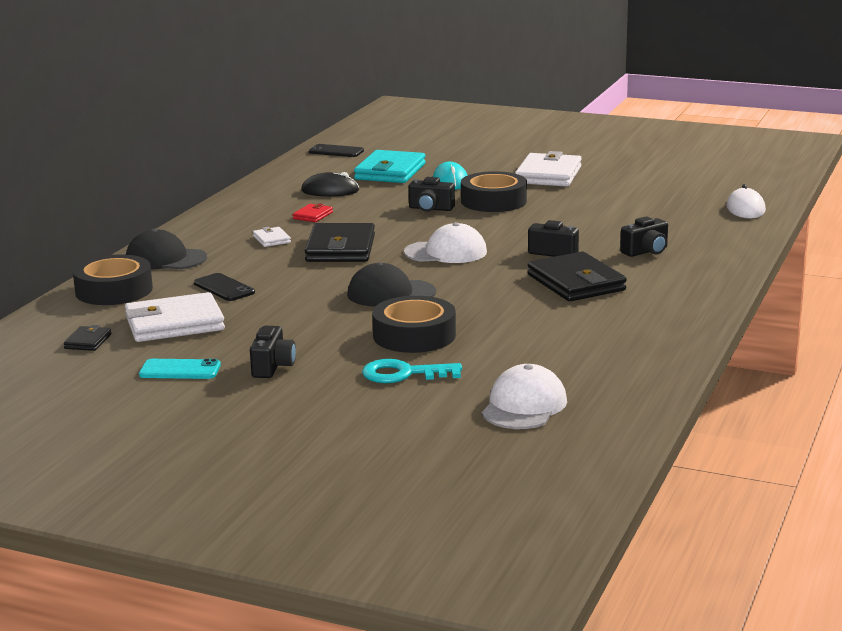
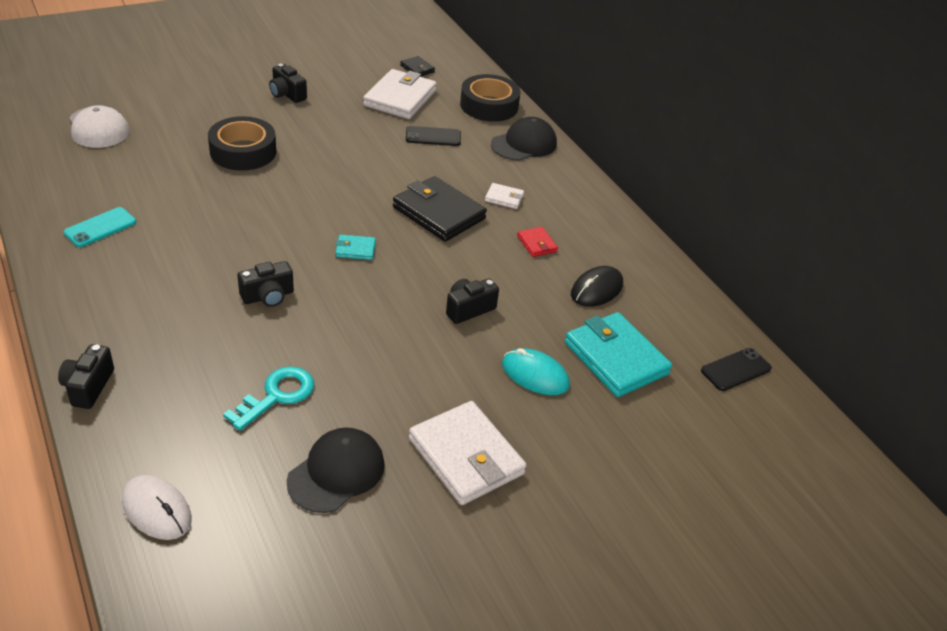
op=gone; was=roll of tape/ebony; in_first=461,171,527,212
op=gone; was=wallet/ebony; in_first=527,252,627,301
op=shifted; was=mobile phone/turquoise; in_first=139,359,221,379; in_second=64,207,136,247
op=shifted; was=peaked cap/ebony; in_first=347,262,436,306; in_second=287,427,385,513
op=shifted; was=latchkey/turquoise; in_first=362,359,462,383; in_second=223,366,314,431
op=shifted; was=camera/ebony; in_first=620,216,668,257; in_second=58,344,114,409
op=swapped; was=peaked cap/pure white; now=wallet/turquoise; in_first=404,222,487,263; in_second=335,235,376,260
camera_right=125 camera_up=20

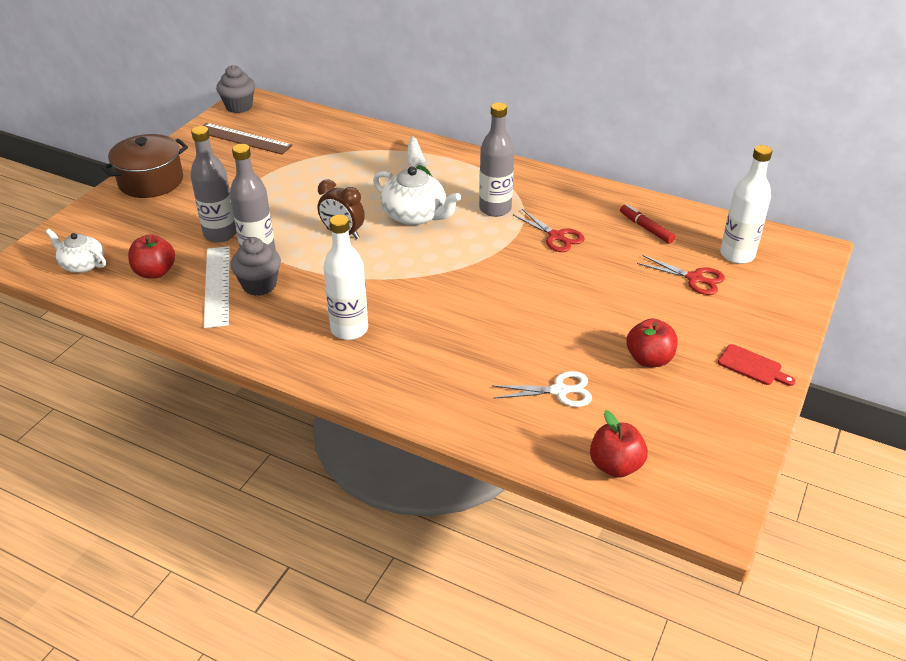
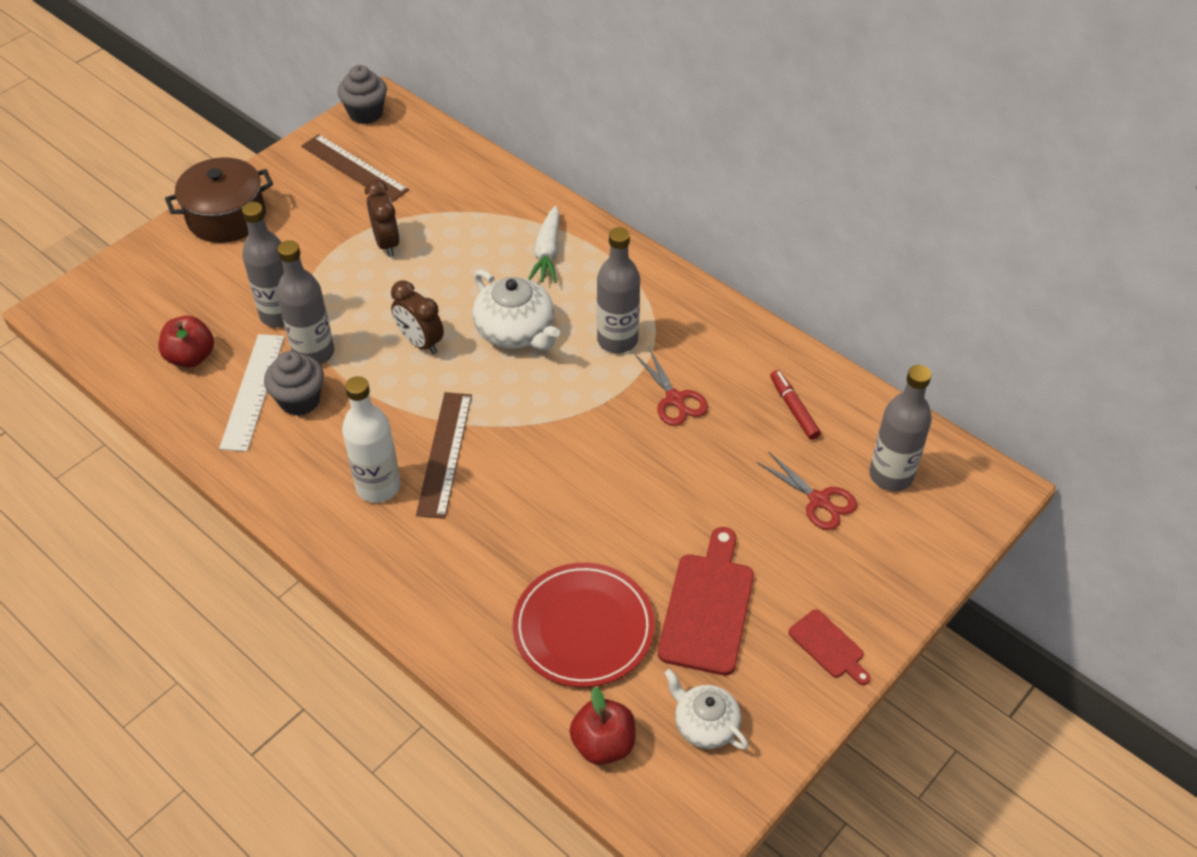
op=new; now=bedside clock/dark brown; in_second=365,180,400,257
op=new; now=ruler/dark brown; in_second=416,392,472,519
op=shifted; was=tea pot/pure white; in_first=46,229,106,273; in_second=664,669,749,750
op=swapped; was=shears/pure white; now=plate/scarlet; in_first=492,371,592,407; in_second=513,563,655,687
op=swapped; was=apple fruit/scarlet; now=bread board/scarlet; in_first=627,318,678,367; in_second=658,527,754,676
op=repainted; was=drink bottle/pure white; now=drink bottle/gray; in_first=720,145,772,264; in_second=869,365,932,491
camera_right=15 camera_up=10

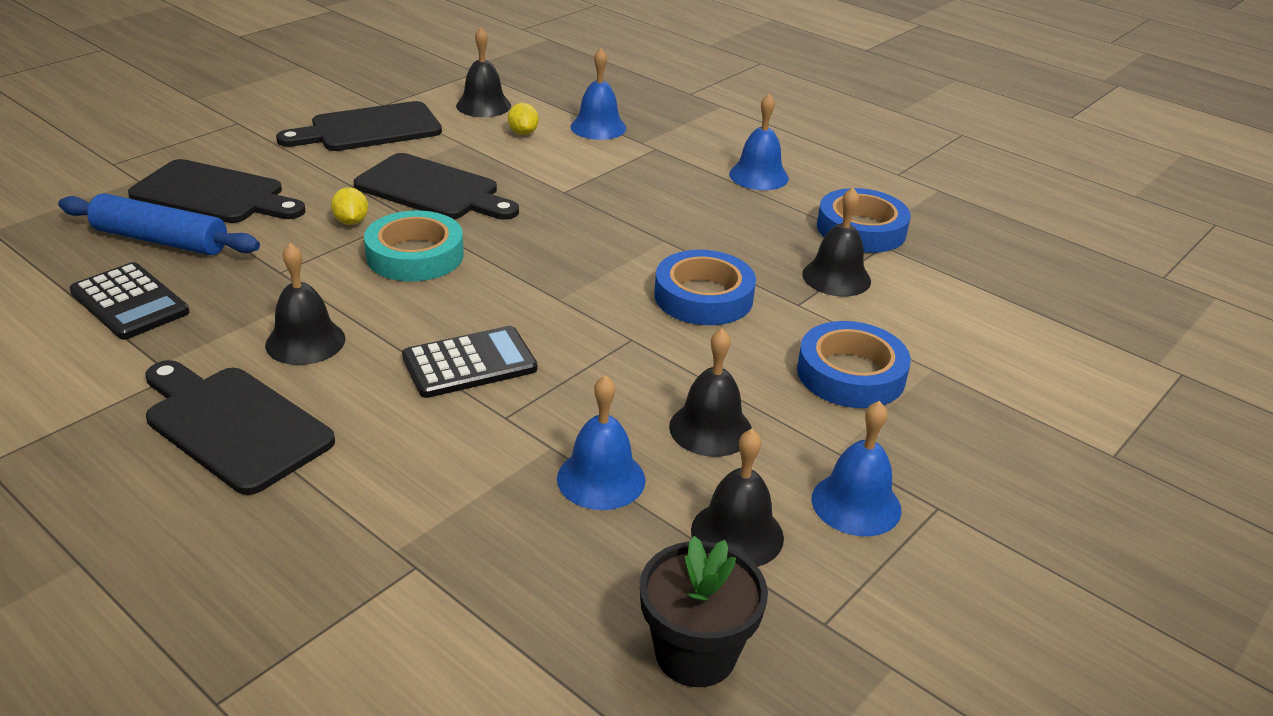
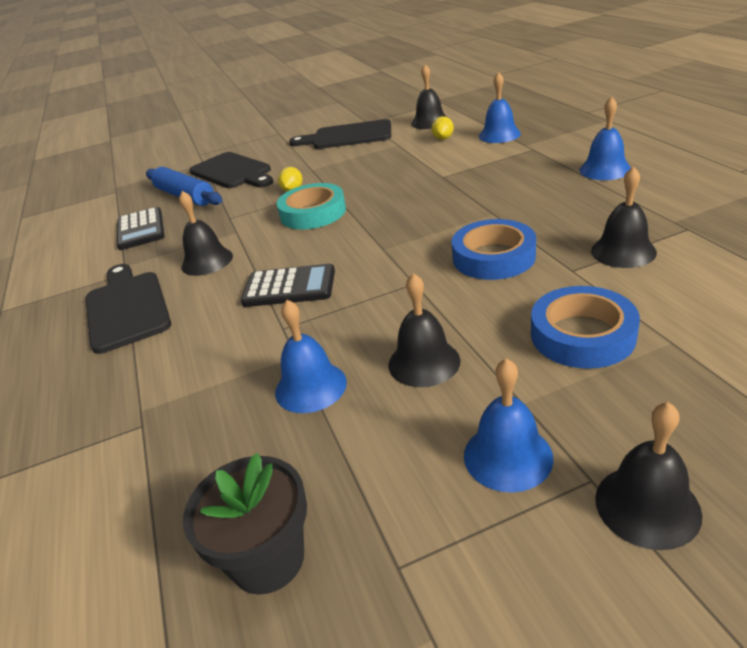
op=gone; was=bread board/ebony; in_first=354,153,519,220
op=gone; was=roll of tape/blue; in_first=817,188,911,253
op=shifted; was=bell/ebony; in_first=691,429,784,567; in_second=595,402,702,550
camera_right=35 camera_up=0

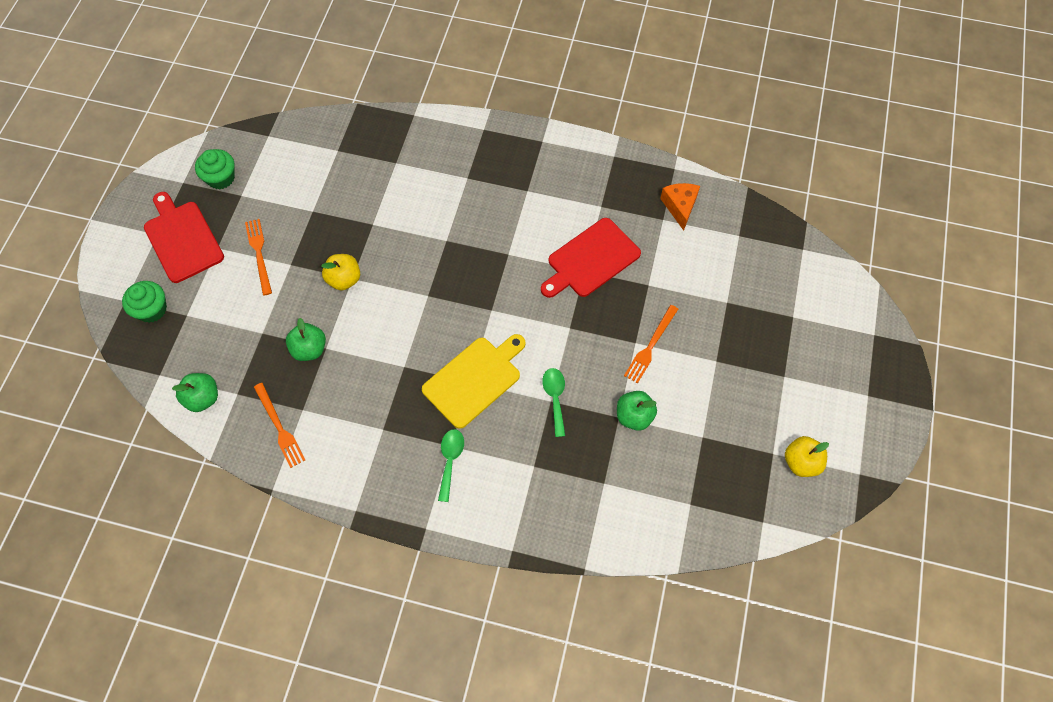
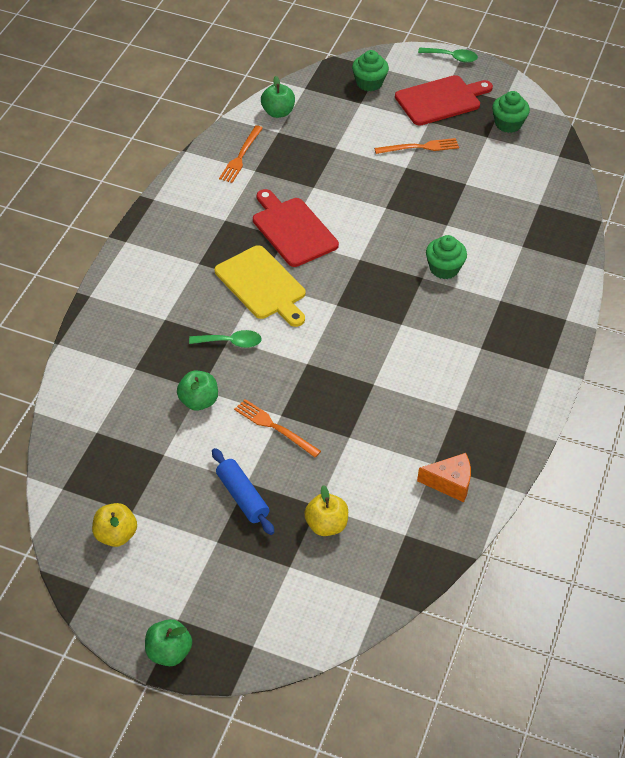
op=new; now=dough roller/blue; in_second=212,448,274,535
op=new; now=fairy cake/emerald; in_second=426,235,467,279
op=shifted; was=apple fruit/emerald; in_first=286,318,326,361; in_second=145,619,192,666
op=shifted; was=apple fruit/yellow; in_first=321,254,360,291; in_second=304,485,348,536
op=shifted; was=spoon/emerald; in_first=438,429,464,502; in_second=418,48,478,63
op=shifted; was=bread board/scarlet; in_first=541,218,641,298; in_second=253,189,339,267
op=rotated; was=dinner fork/bright orange; in_first=254,383,305,468; in_second=219,125,263,183; clockwise=-45
camera_right=95 camera_up=-15

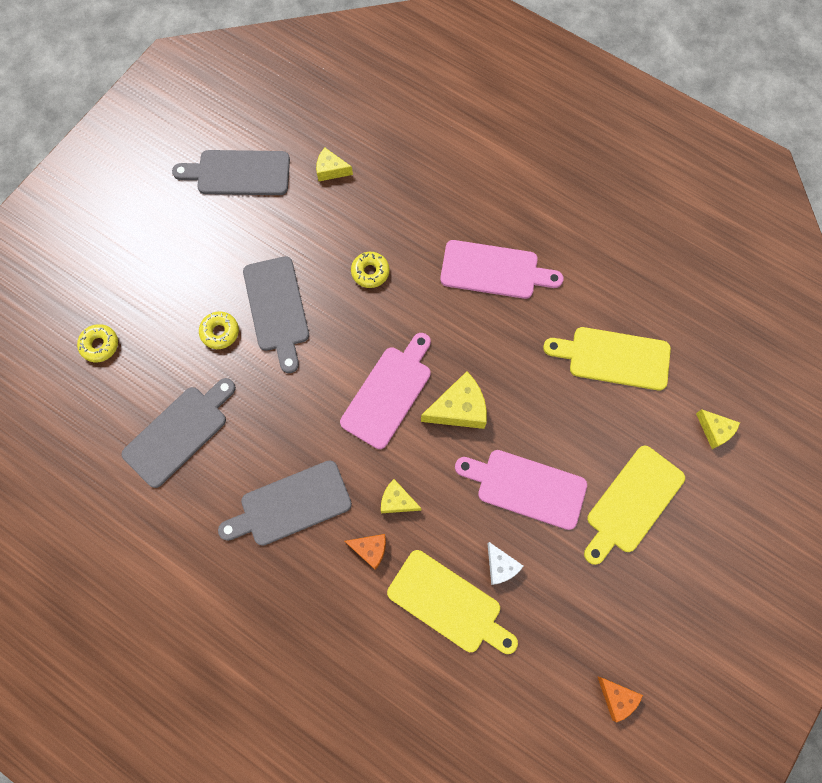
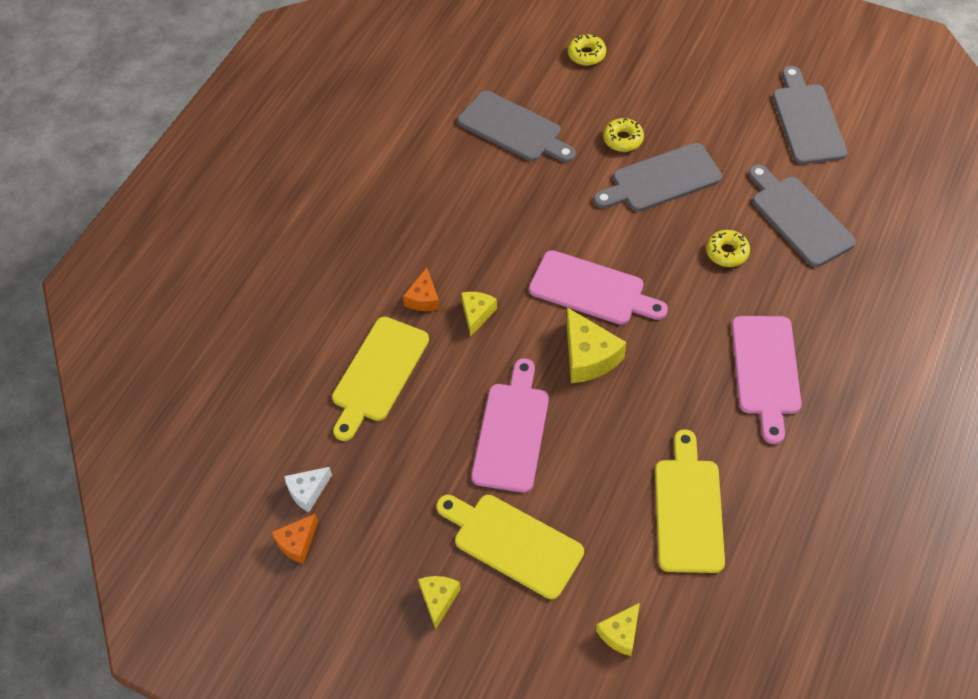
op=shifted; was=bread board/gray; in_first=218,460,352,546; in_second=748,165,856,267
op=shifted; was=piece of cheese/yellow; in_first=316,148,353,181; in_second=418,576,461,630
op=shifted; was=piece of cheese/pure white; in_first=487,542,524,585; in_second=284,467,332,512
camera_right=85 camera_up=-15

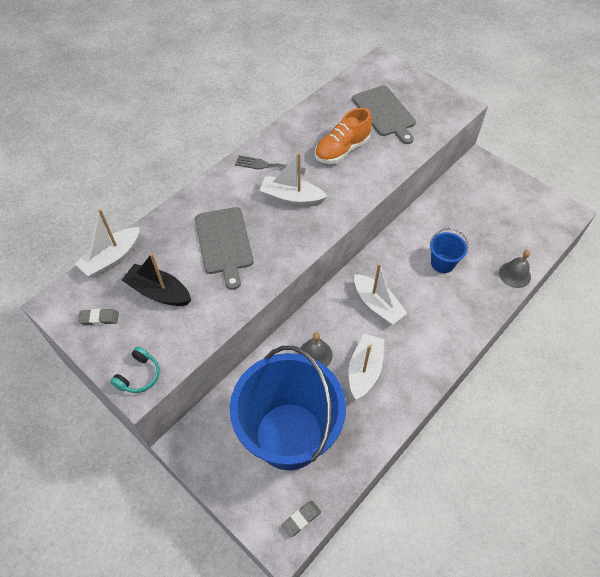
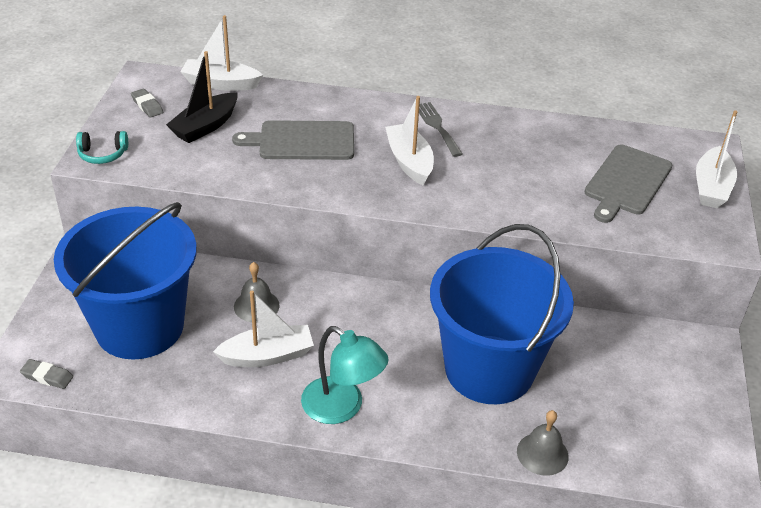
op=gone; was=lace-up shoe/bright orange; in_first=315,108,372,164
op=new; now=lamp/turquoise; in_second=301,326,388,424
op=shifted; was=sailboat/pure white; in_first=354,263,408,325; in_second=696,110,737,208
op=rotated; was=sailboat/ebony; in_first=122,253,191,306; in_second=166,51,238,143; clockwise=-135
op=rotated; was=bread board/gray; in_first=195,207,253,290; in_second=232,120,354,160; clockwise=45
op=scaled; was=sand bucket/blue; in_first=430,228,468,273; in_second=430,224,574,404; ratio=2.44
camera_right=55 camera_up=-15

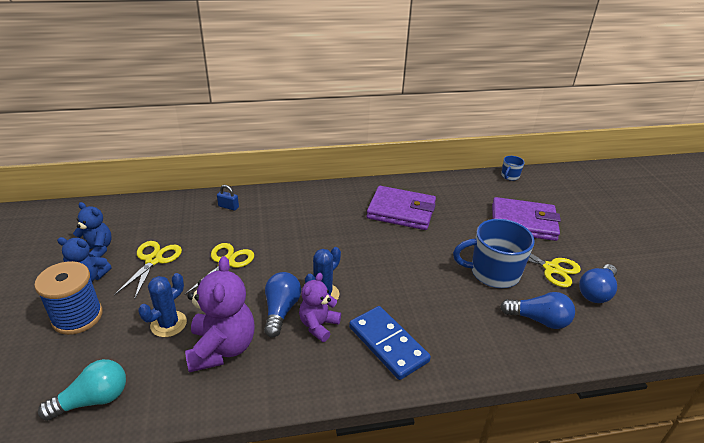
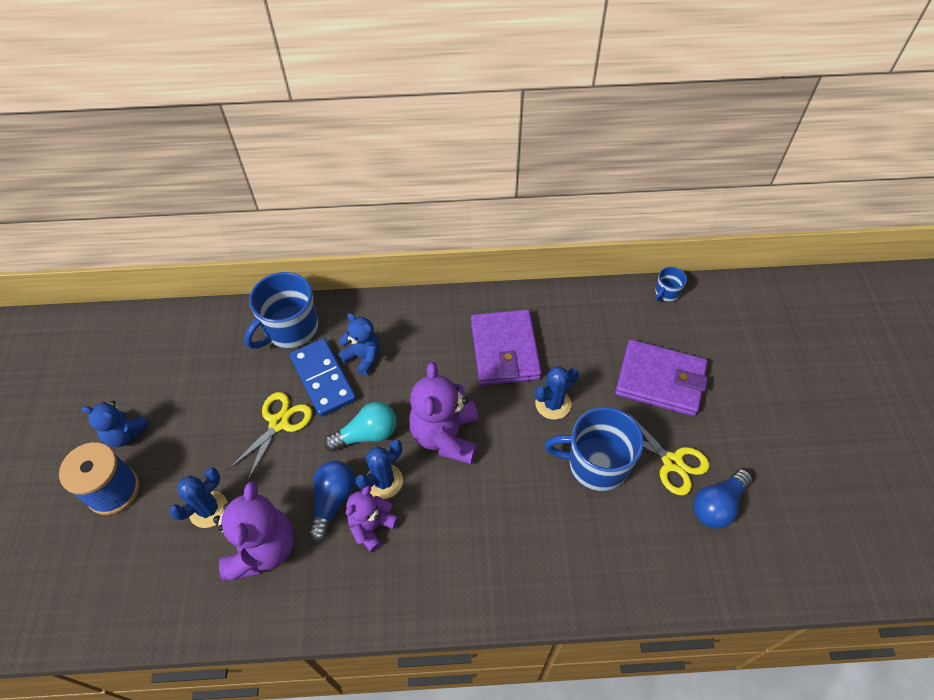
op=gone; was=shears/yellow; in_first=114,241,182,300
op=gone; was=light bulb/blue; in_first=500,292,575,329
op=new; now=stuffed bear/violet; in_second=409,362,478,464
op=new; now=saguaro cactus/blue; in_second=535,366,579,419
op=shifted; was=light bulb/turquoise; in_first=38,359,126,421; in_second=324,402,397,452
op=shifted; was=stuffed bear/blue; in_first=73,202,112,257; in_second=338,313,380,375
op=shifted; was=domino tile/blue; in_first=349,306,431,380; in_second=290,338,357,417
op=swapped; was=lock/blue; now=tea mug/blue; in_first=217,185,239,211; in_second=244,272,319,349
op=rotated; was=wallet/violet; in_first=367,186,436,230; in_second=471,309,542,386; clockwise=60
camera_right=10 camera_up=20

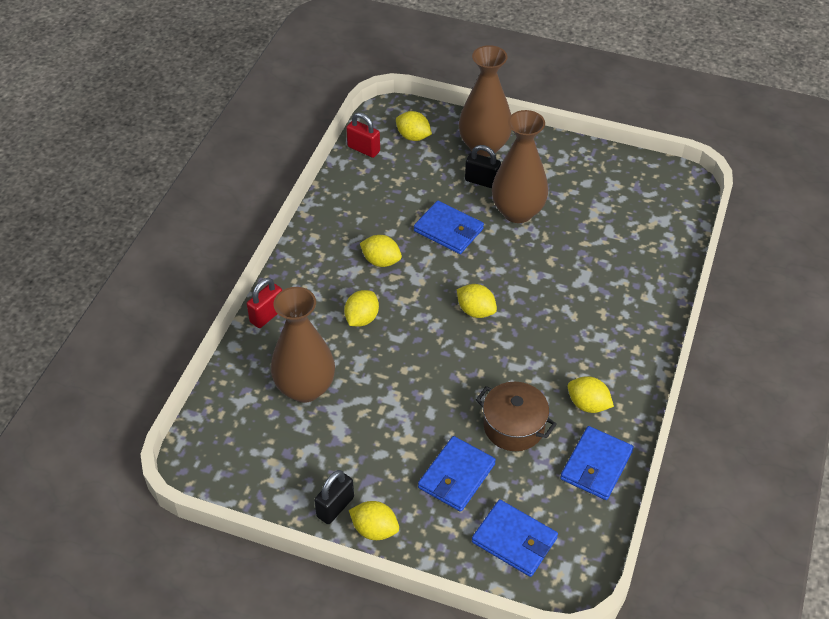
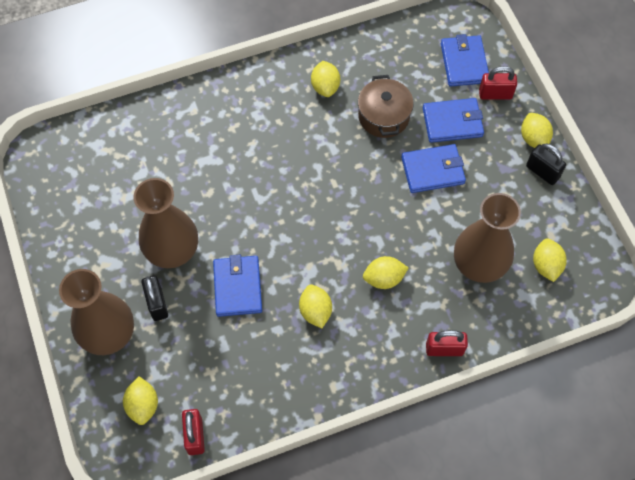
op=new; now=lock/scarlet; in_second=479,66,517,100
op=shifted; was=citrus fruit/yellow; in_first=457,284,497,318; in_second=533,238,567,282
op=shifted; was=wallet/blue; in_first=560,426,634,500; in_second=401,144,466,193
op=rotated; was=lock/ebony; in_first=314,470,354,524; in_second=526,144,566,185; clockwise=45
camera_right=-130 camera_up=15

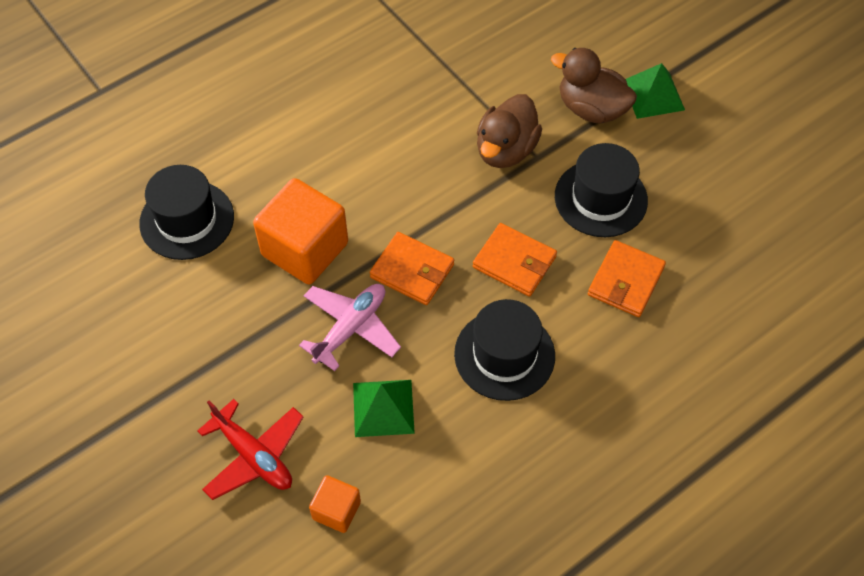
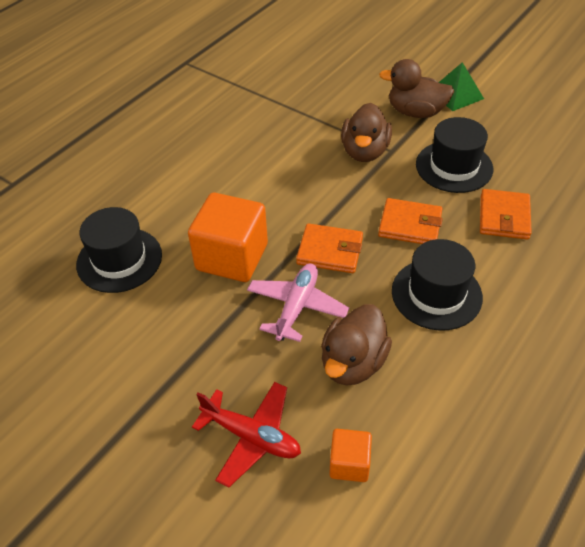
op=swapped; was=solid pyramid/emerald; now=duck/dark brown; in_first=353,380,415,437; in_second=321,304,392,385
camera_right=-15 camera_up=-10

